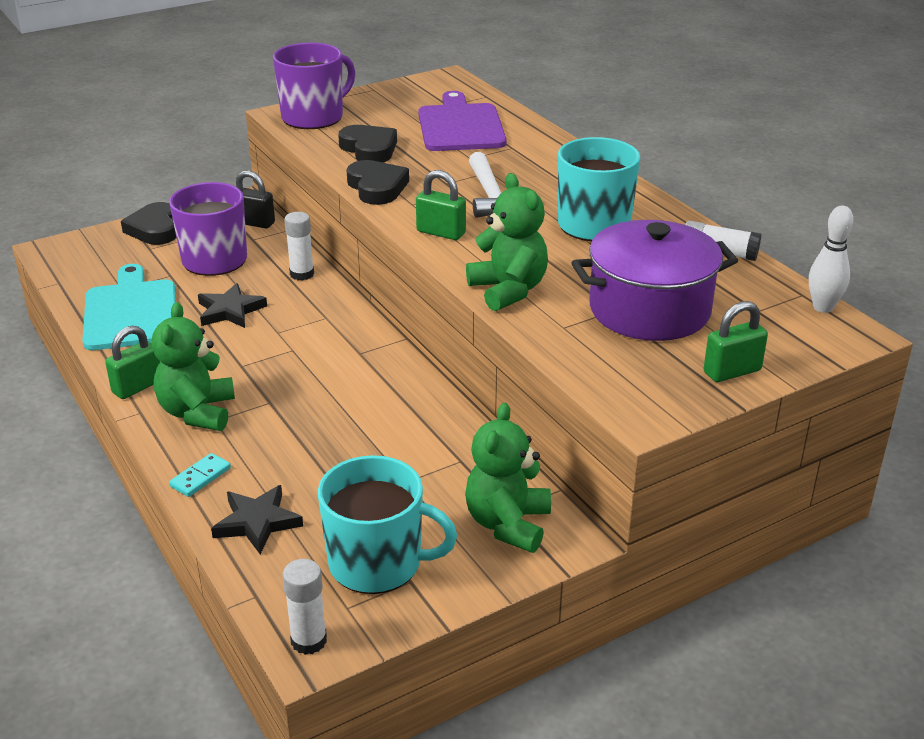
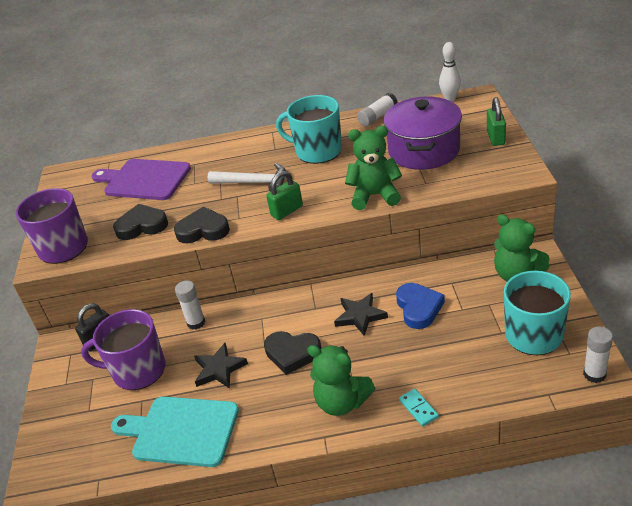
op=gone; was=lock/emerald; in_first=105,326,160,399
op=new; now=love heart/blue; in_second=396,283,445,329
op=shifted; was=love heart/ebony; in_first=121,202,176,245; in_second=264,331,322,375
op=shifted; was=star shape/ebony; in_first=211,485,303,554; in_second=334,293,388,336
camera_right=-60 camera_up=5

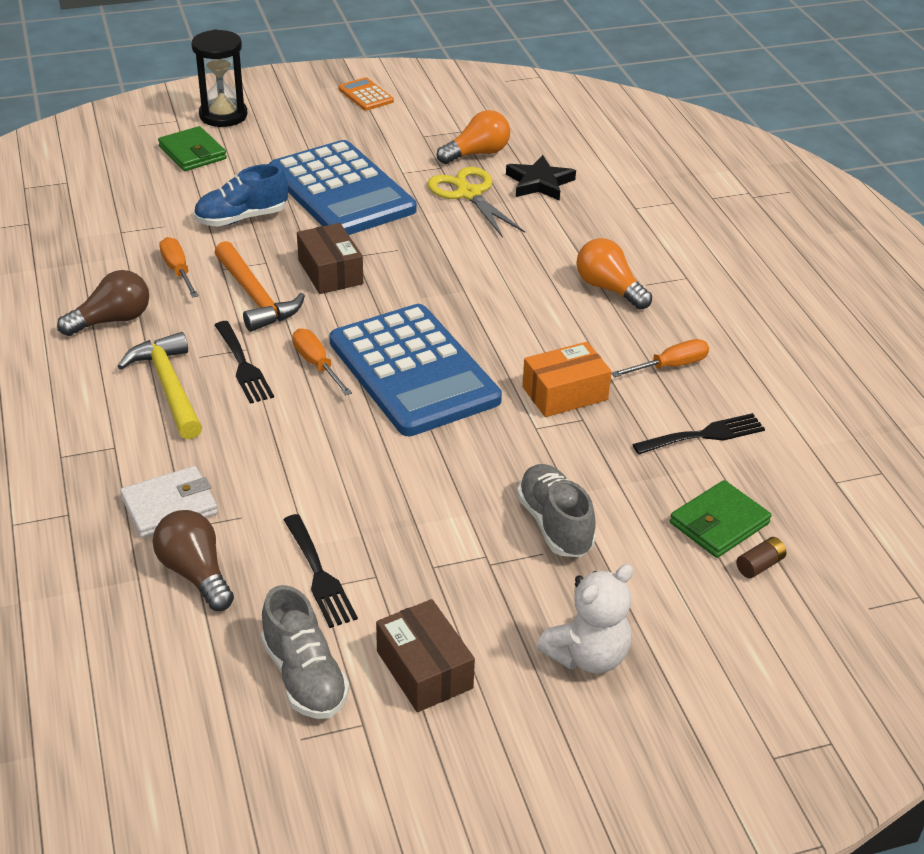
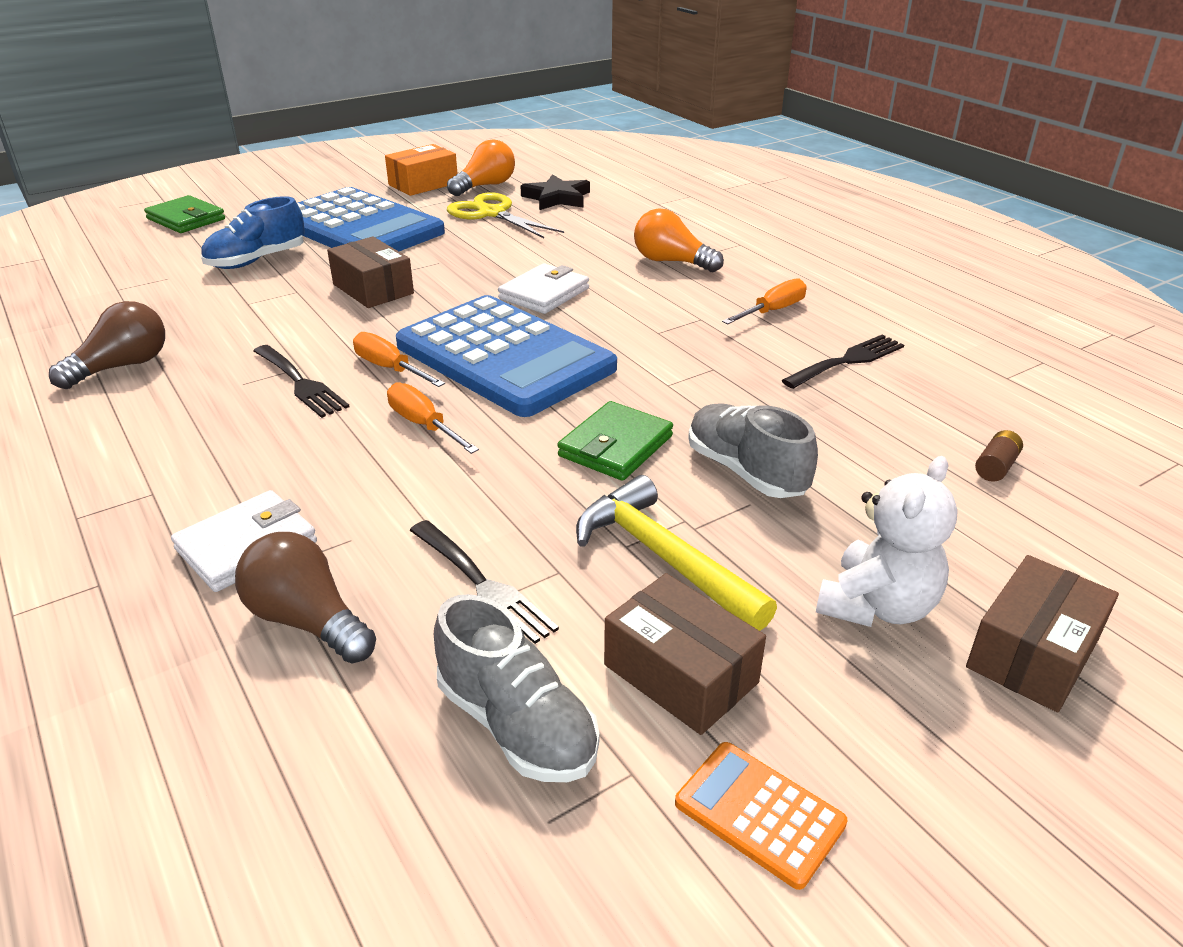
op=gone; was=sand timer/ebony; in_first=191,29,247,127
op=gone; was=carpenter's hammer/bright orange; in_first=214,241,305,332
op=new; now=wallet/pure white; in_second=498,263,589,314
op=new; now=parcel/dark brown; in_second=966,555,1119,712
op=shifted; was=carpenter's hammer/yellow; in_first=117,332,202,440; in_second=576,475,777,631
op=shifted; was=hand screwdriver/bright orange; in_first=159,237,199,298; in_second=387,382,479,454
op=shifted; was=calculator/bright orange; in_first=338,77,394,111; in_second=675,742,848,890
op=shifted; was=parcel/bright orange; in_first=522,342,612,417; in_second=385,144,457,196
op=shifted; was=wallet/emerald; in_first=670,480,772,558; in_second=557,401,673,481
camera_right=-15 camera_up=-5

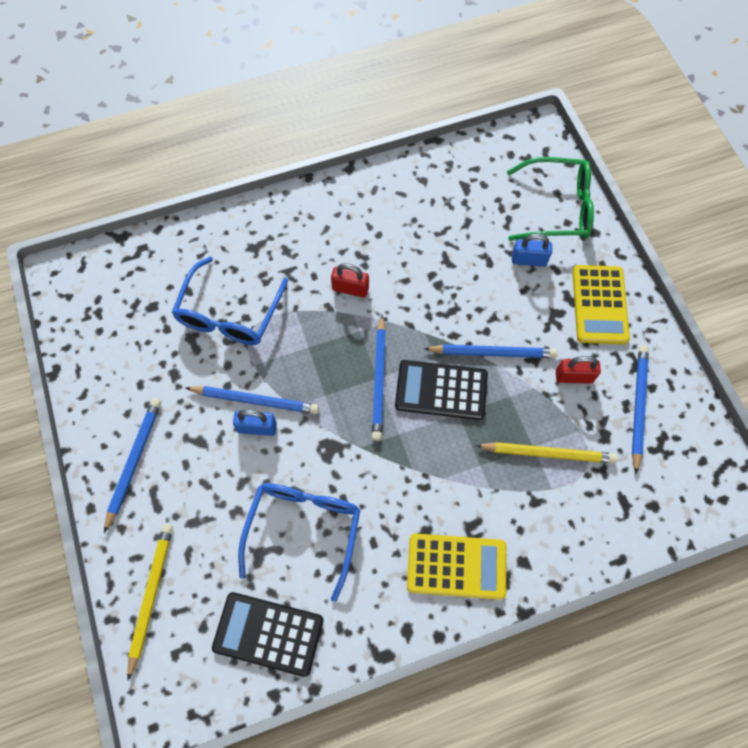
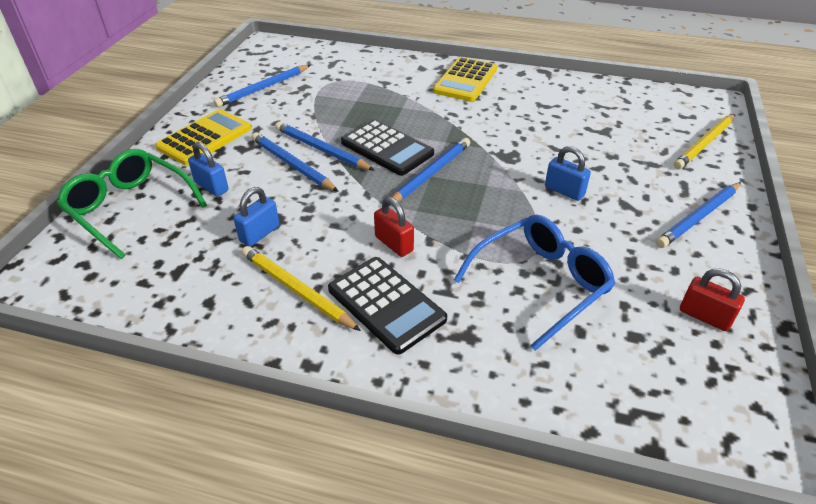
op=gone; was=glasses/blue; in_first=238,483,360,602
op=new; now=lock/blue; in_second=234,187,280,247
op=shifted; was=pencil/blue; in_first=186,386,319,414; in_second=252,132,339,192
op=shifted; was=calculator/ebony; in_first=212,592,324,677; in_second=328,257,447,355
op=shifted; was=pencil/yellow; in_first=475,442,617,463; in_second=242,246,361,331
op=shifted; was=lock/scarlet; in_first=556,356,601,384; in_second=680,269,745,331
op=rotated; was=calculator/yellow; in_first=407,533,506,600; in_second=433,57,497,102; clockwise=-105
camera_right=-145 camera_up=-25

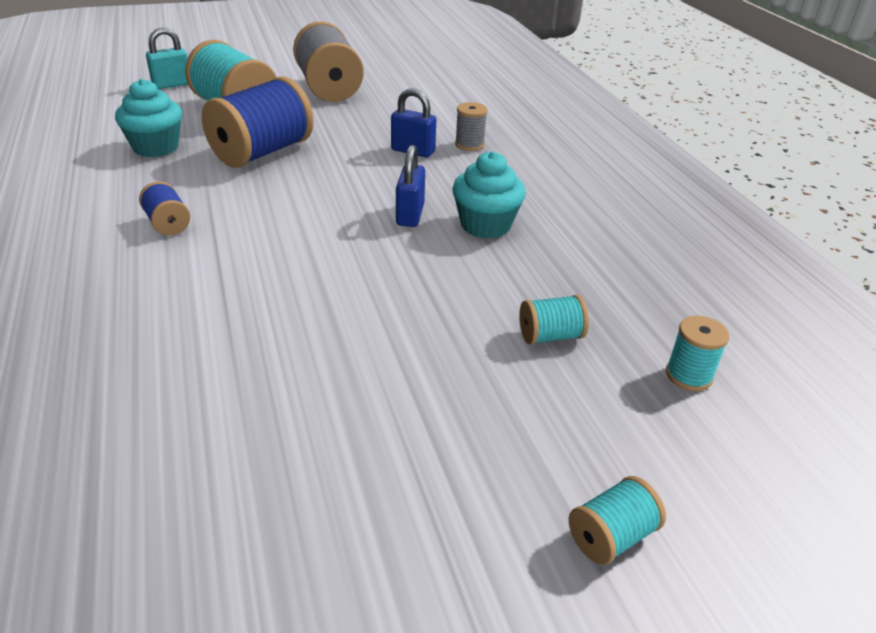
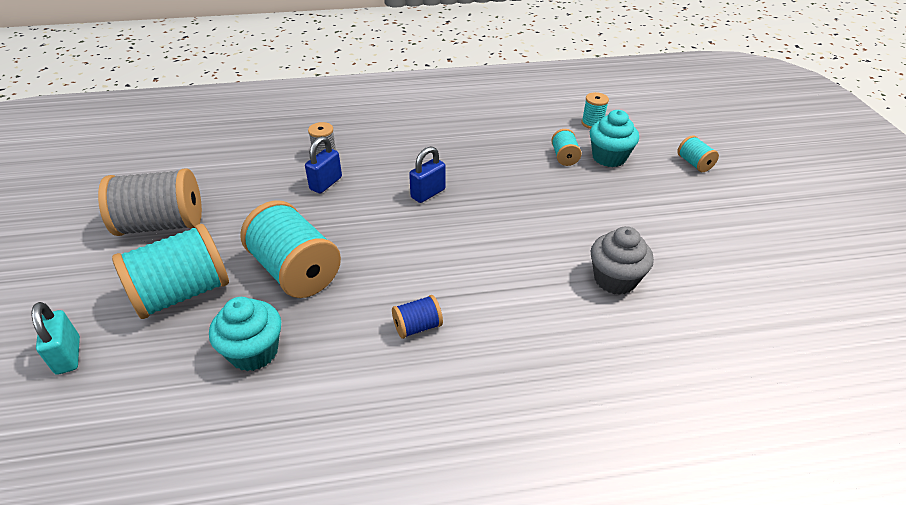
op=new; now=fairy cake/gray; in_second=591,226,654,295
op=shifted; was=fairy cake/turquoise; in_first=452,151,526,239; in_second=590,110,639,167
op=repainted; was=bobbin/blue; now=bobbin/turquoise; in_first=202,77,314,168; in_second=241,200,341,298
op=rotated; was=lock/blue; in_first=396,145,425,227; in_second=409,146,446,203; clockwise=-60
camera_right=-80 camera_up=5

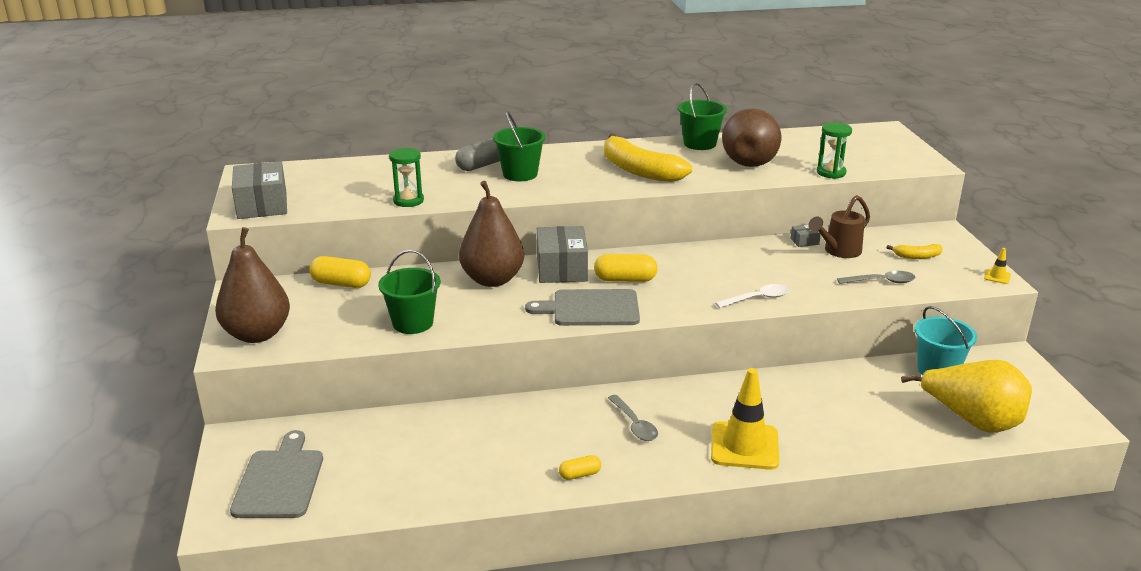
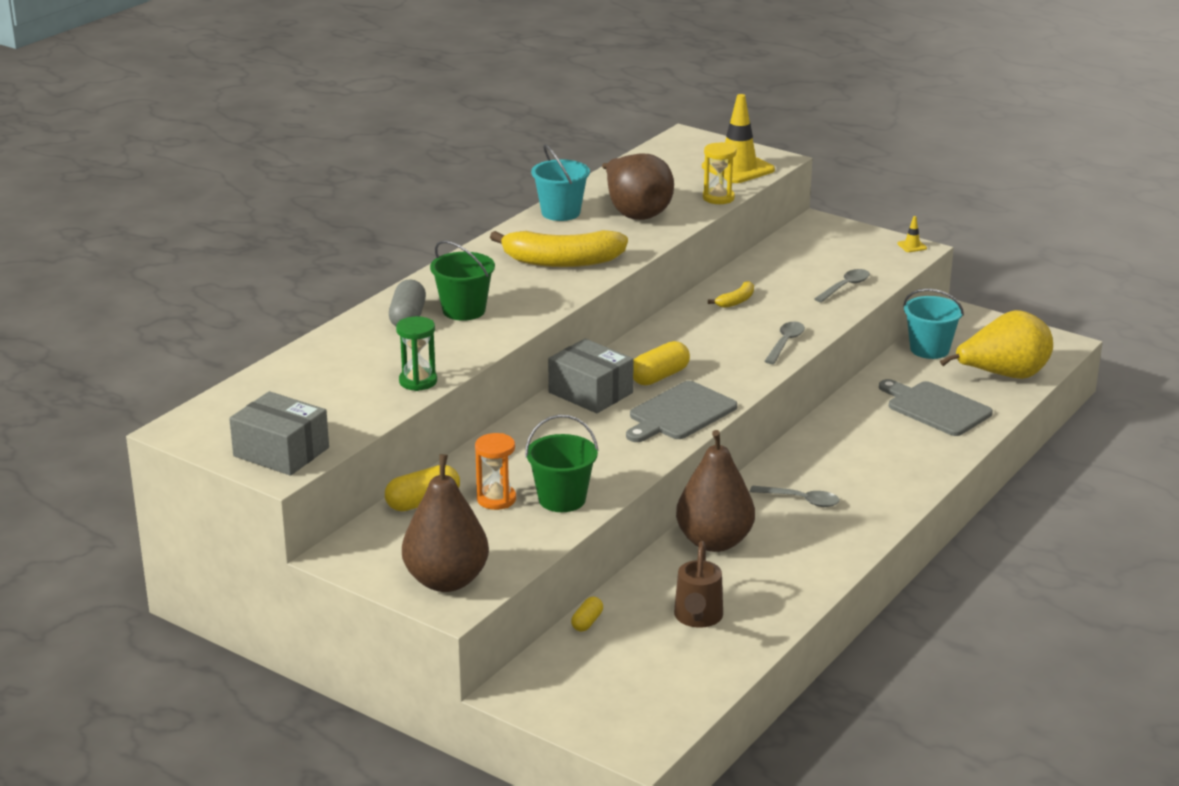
op=gone; was=parcel/gray; in_first=791,225,821,247
op=new; now=sand timer/bright orange; in_second=475,433,516,510
op=shifted; was=bread board/gray; in_first=230,430,323,518; in_second=879,379,993,436
op=shifted; was=toy pear/dark brown; in_first=459,181,524,287; in_second=676,430,755,552
op=shifted; was=capsule/yellow; in_first=559,455,601,480; in_second=571,597,603,632
op=shifted; was=road cone/yellow; in_first=711,368,779,470; in_second=702,94,775,183
op=shifted; was=watering can/dark brown; in_first=808,195,870,258; in_second=674,541,723,628
op=shifted; was=toy banana/yellow; in_first=886,244,943,259; in_second=708,281,754,308
op=repainted; was=sand bucket/emerald; now=sand bucket/turquoise; in_first=678,83,727,150; in_second=531,144,590,221
op=repainted; was=spoon/pure white; now=spoon/gray; in_first=715,284,789,308; in_second=764,322,805,364
op=repainted; was=sand timer/emerald; now=sand timer/yellow; in_first=817,122,852,179; in_second=703,142,737,204
camera_right=-45 camera_up=0

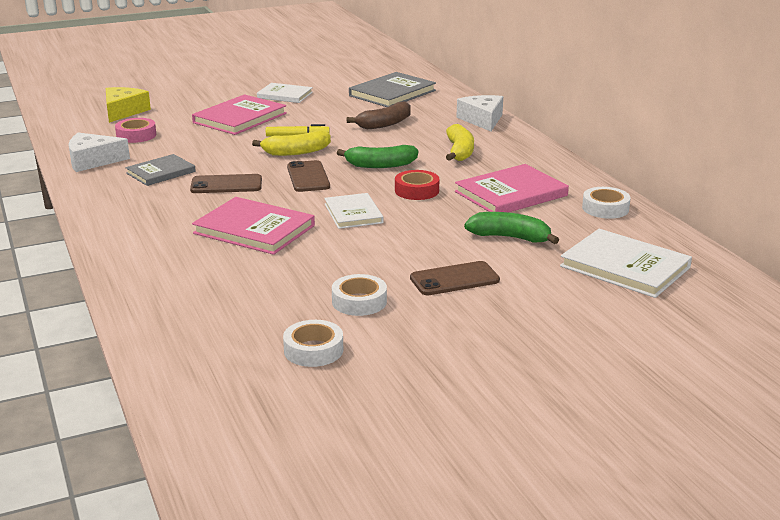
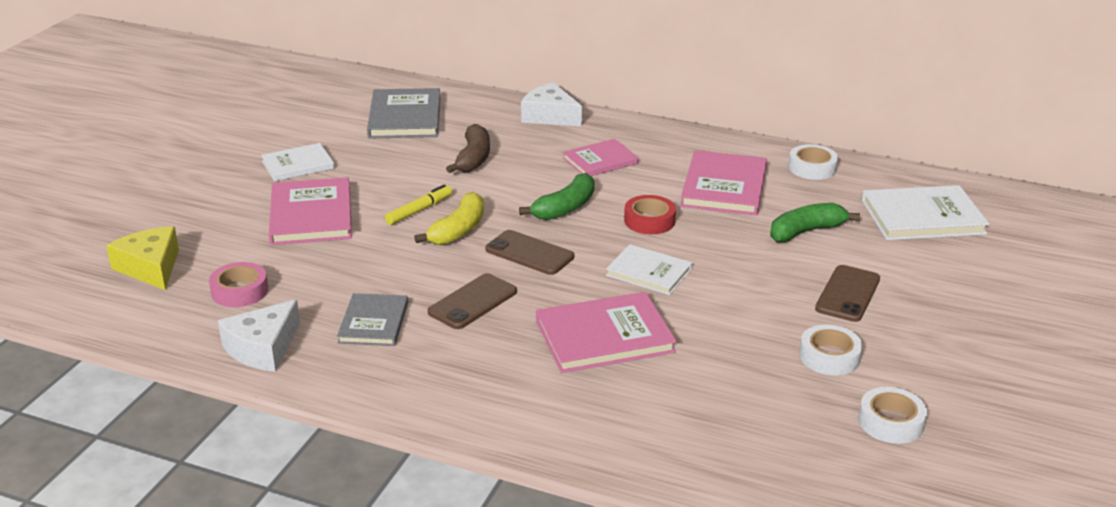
op=swapped; was=toy banana/yellow; now=hardcover/rose-pink; in_first=446,124,474,161; in_second=563,139,638,176
camera_right=-45 camera_up=5

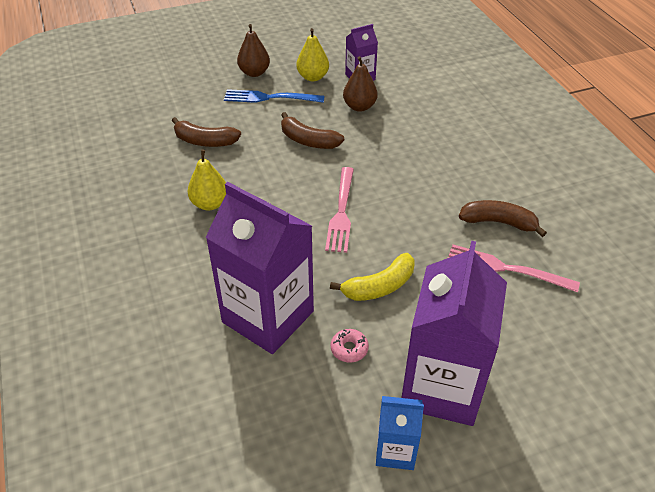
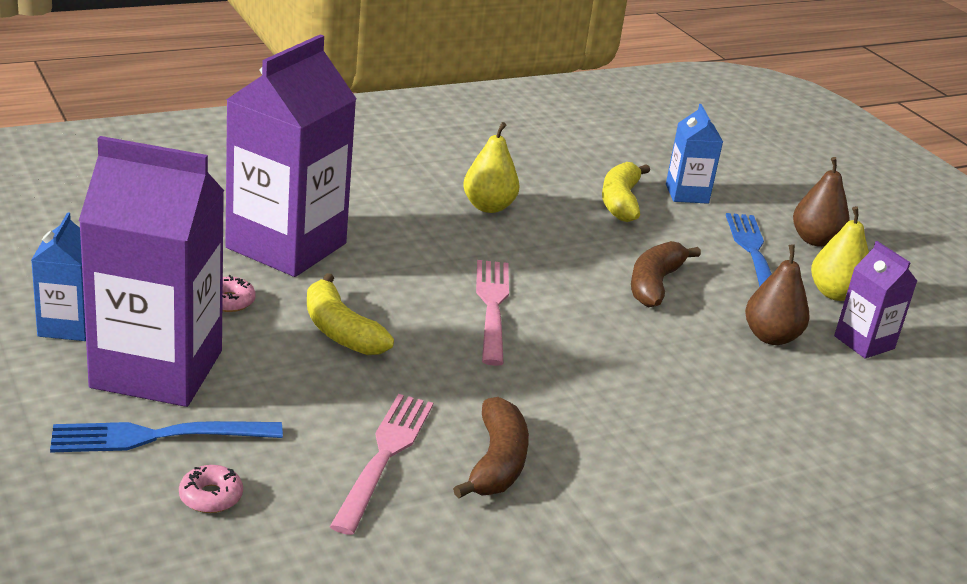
op=new; now=dinner fork/blue; in_second=50,421,283,453
op=new; now=glazed donut/rose-pink; in_second=179,465,243,513
op=new; now=milk carton/blue; in_second=666,104,723,204
op=repainted; was=toy banana/dark brown; now=toy banana/yellow; in_first=172,117,241,147; in_second=602,162,650,222
op=rotated; was=dinner fork/rose-pink; in_first=325,167,354,253; in_second=476,260,509,366; clockwise=90
camera_right=80 camera_up=-15

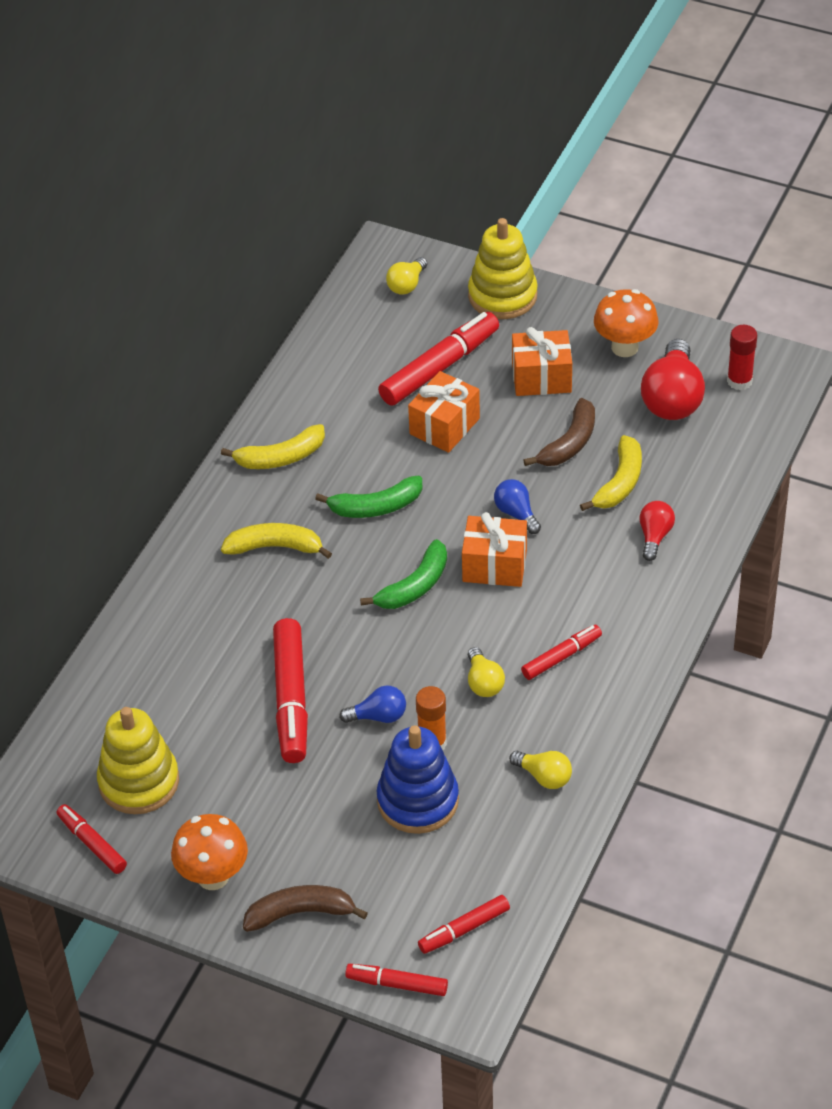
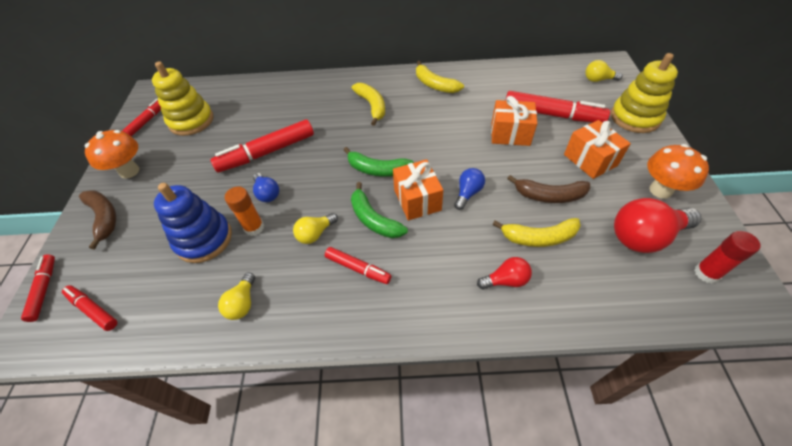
op=shifted; was=toy banana/emerald; in_first=315,476,422,518; in_second=351,182,408,238
camera_right=65 camera_up=5

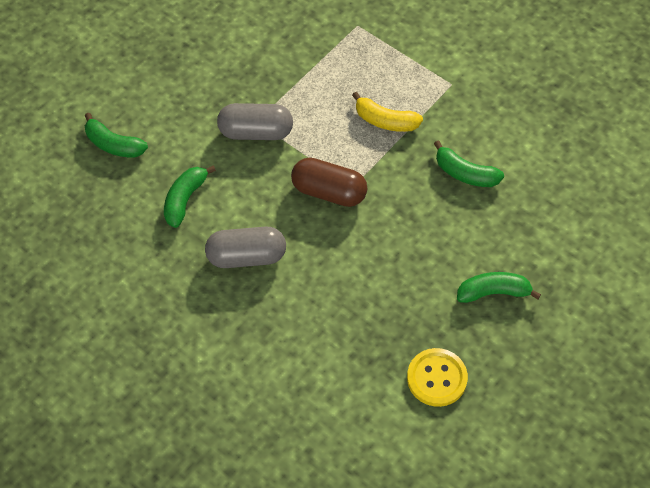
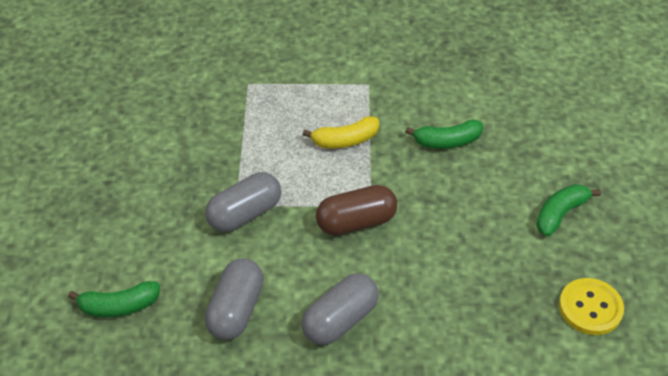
op=swapped; was=toy banana/emerald; now=capsule/gray; in_first=164,165,216,228; in_second=205,258,264,340
camera_right=-40 camera_up=-10

